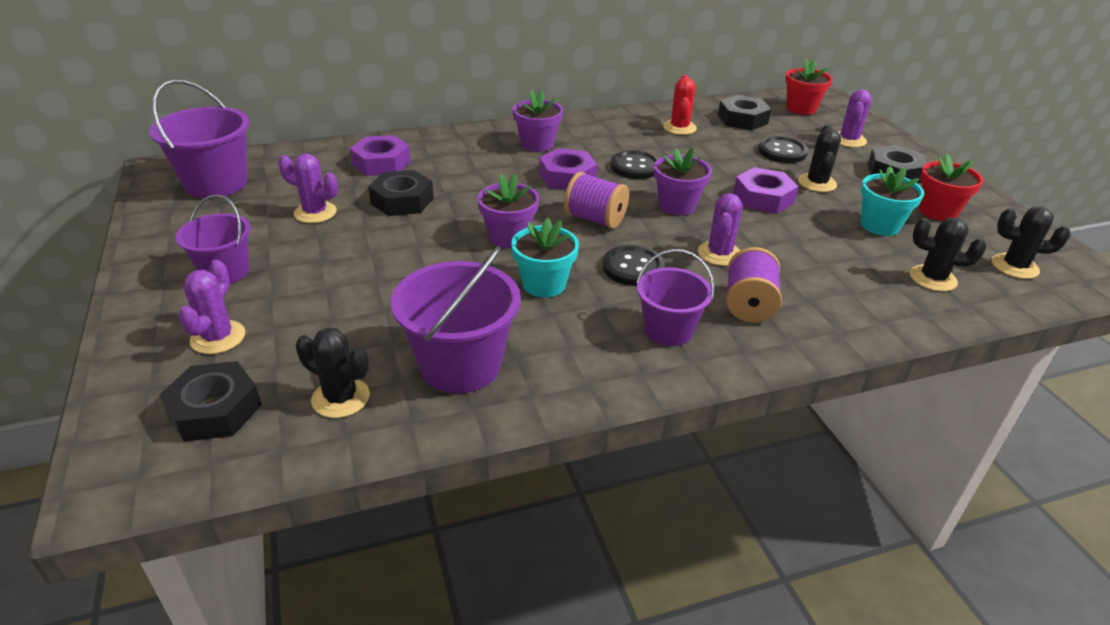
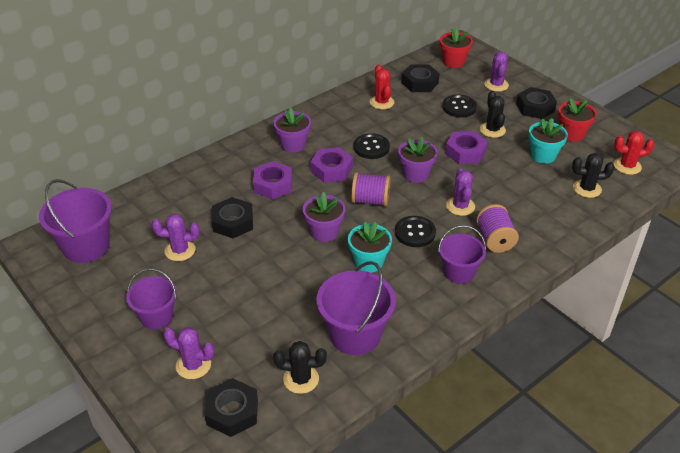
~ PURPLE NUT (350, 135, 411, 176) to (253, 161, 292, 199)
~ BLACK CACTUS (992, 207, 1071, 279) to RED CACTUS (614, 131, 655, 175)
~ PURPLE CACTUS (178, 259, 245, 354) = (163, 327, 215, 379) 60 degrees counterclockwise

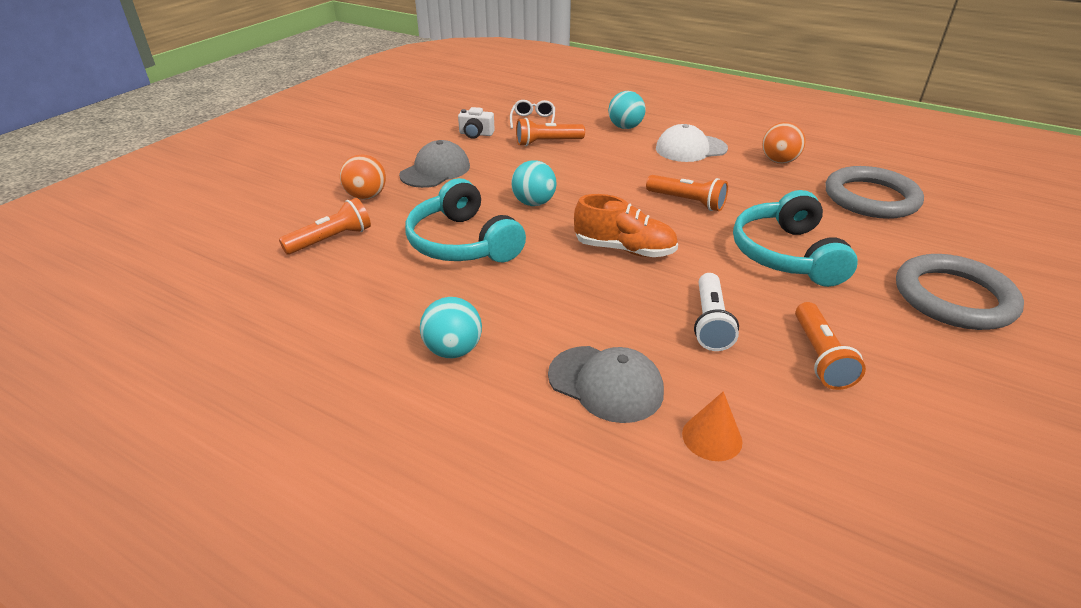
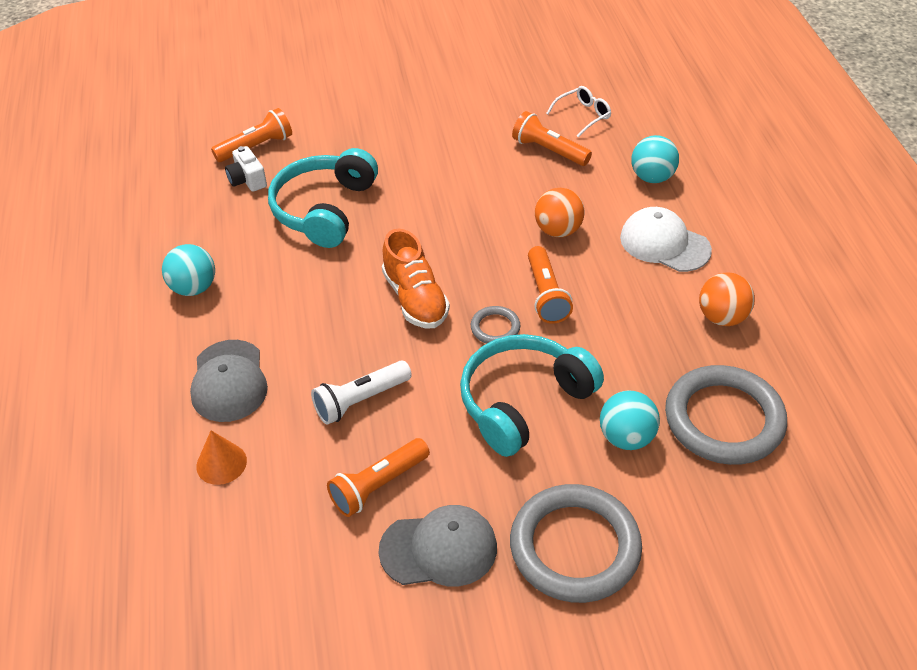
+ GREY RING (471, 306, 520, 343)
~ ORANGE BALL (340, 154, 386, 200) to (535, 188, 585, 237)
~ GREY CAP (399, 140, 470, 188) to (378, 505, 497, 587)
~ WHITE CAMERA (458, 107, 495, 139) to (225, 146, 267, 192)
~ TURQUOISE BALL (511, 160, 557, 206) to (600, 390, 660, 450)
~ ORANGE FLASHLIGHT (279, 198, 371, 255) = (211, 108, 292, 162) 45 degrees counterclockwise

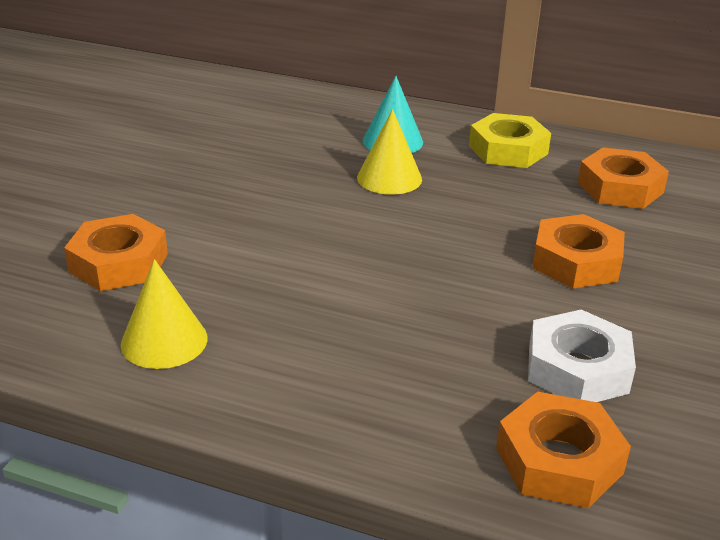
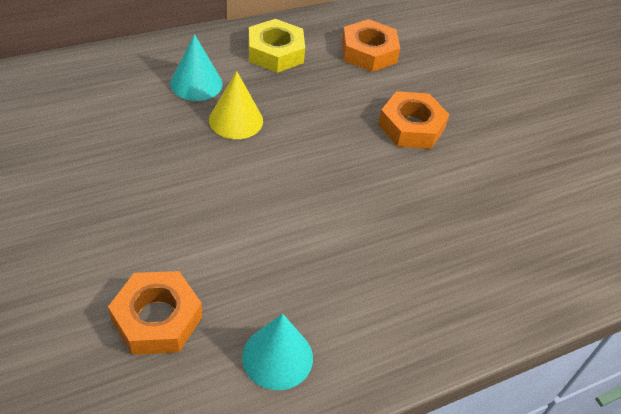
- ORANGE NUT (496, 392, 631, 508)
- WHITE NUT (528, 310, 636, 402)
~ YELLOW CONE (121, 259, 207, 369) to TURQUOISE CONE (242, 314, 313, 390)

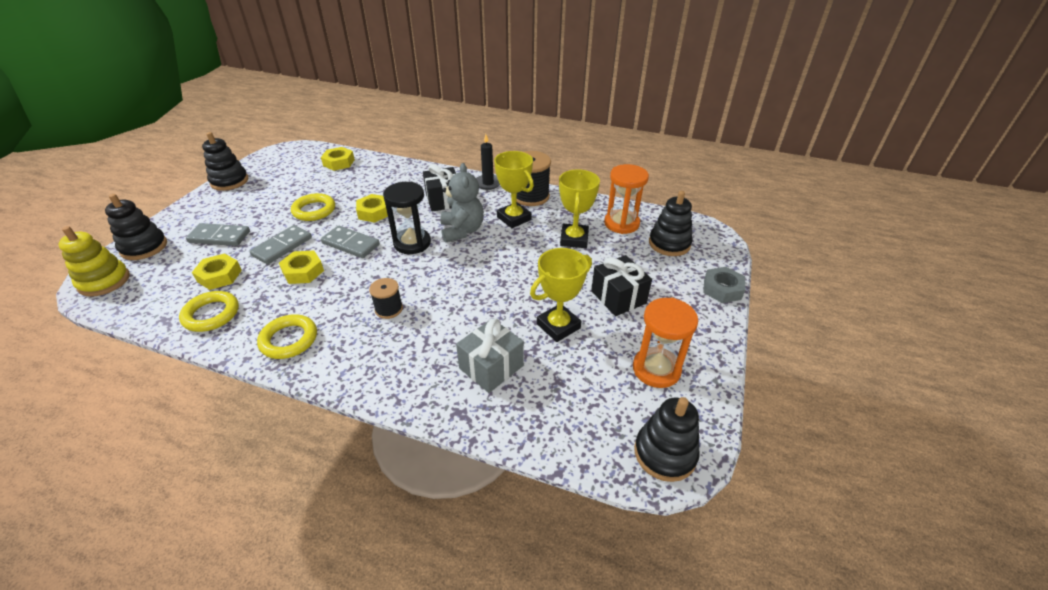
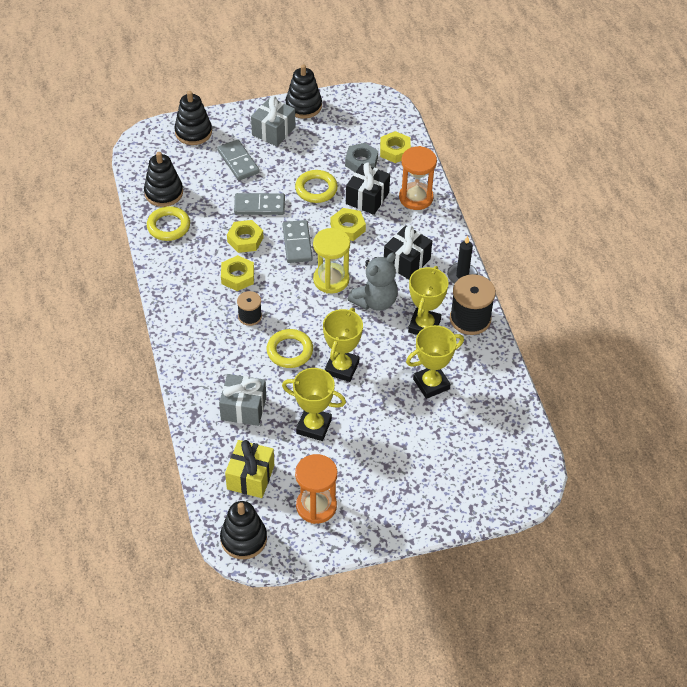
- YELLOW STACKING TOY (58, 226, 130, 297)
+ YELLOW GIFT (225, 440, 274, 498)
+ GREY GIFT (251, 96, 295, 147)
+ YELLOW TROPHY (323, 308, 363, 382)
~ YELLOW NUT (192, 253, 242, 290) to (221, 255, 254, 291)
~ YELLOW RING (257, 315, 317, 359) to (267, 329, 313, 368)
~ BLACK GIFT (591, 255, 652, 316) to (346, 163, 390, 215)
~ ORANGE HOURGLASS (604, 164, 649, 234) to (399, 146, 437, 210)
~ BLACK STACKING TOY (649, 191, 693, 256) to (144, 152, 183, 207)
~ GREY NUT (703, 267, 745, 303) to (345, 143, 378, 172)
~ BLACK HOURGLASS (383, 182, 431, 254) to YELLOW HOURGLASS (313, 228, 350, 294)

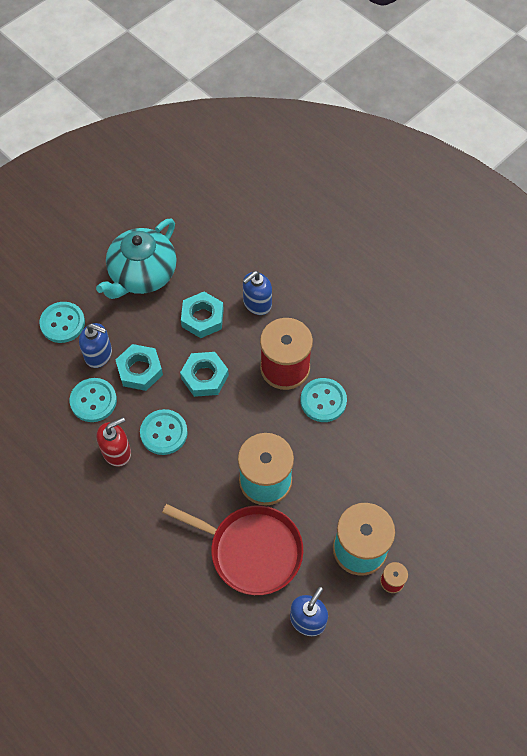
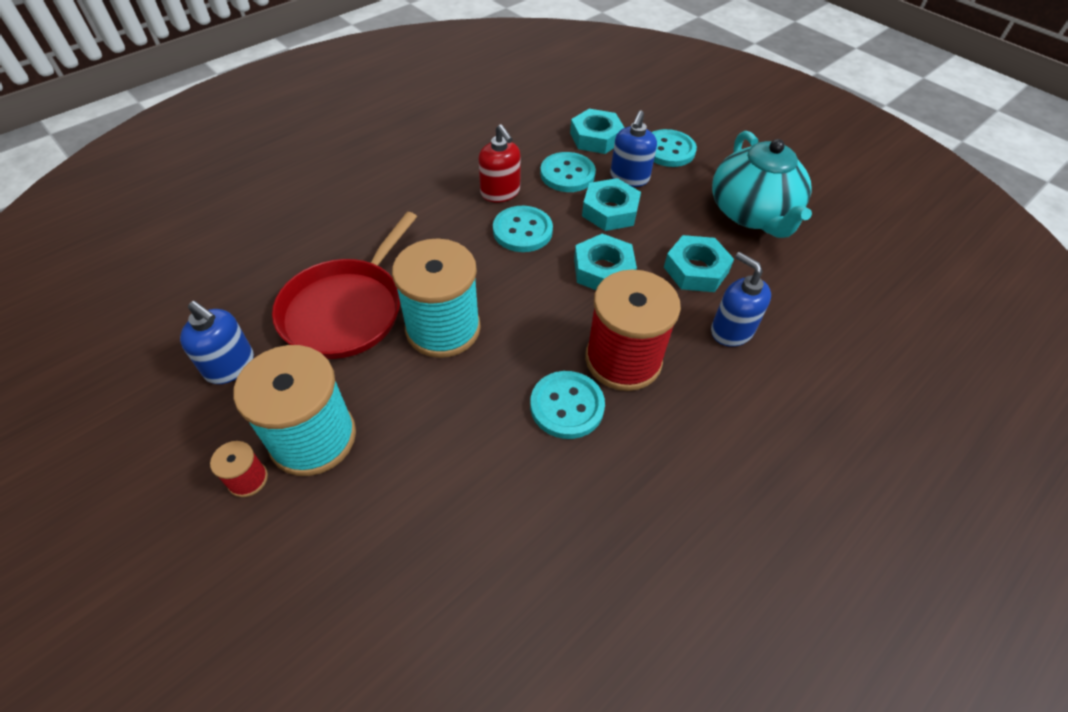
+ TURQUOISE NUT (570, 109, 625, 154)
~ TURQUOISE TEAPOT (96, 219, 177, 299) = (712, 131, 812, 238) 135 degrees counterclockwise

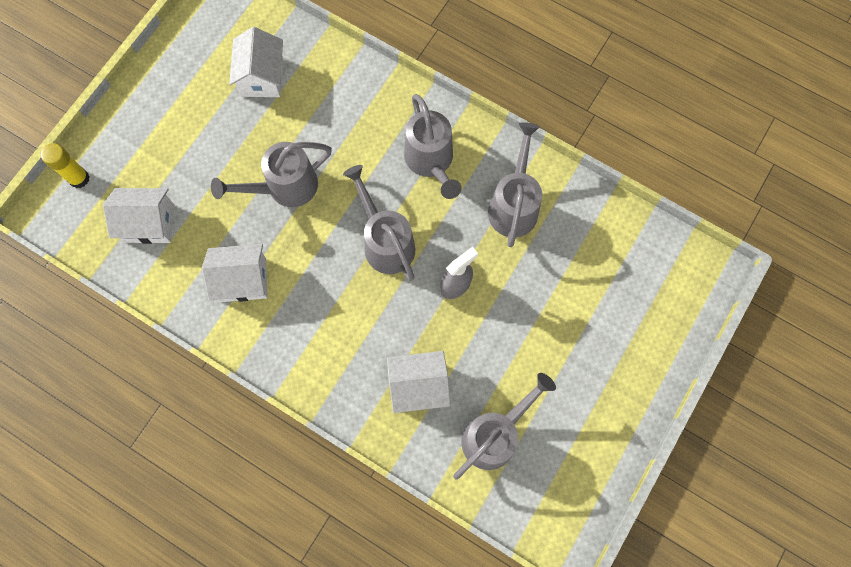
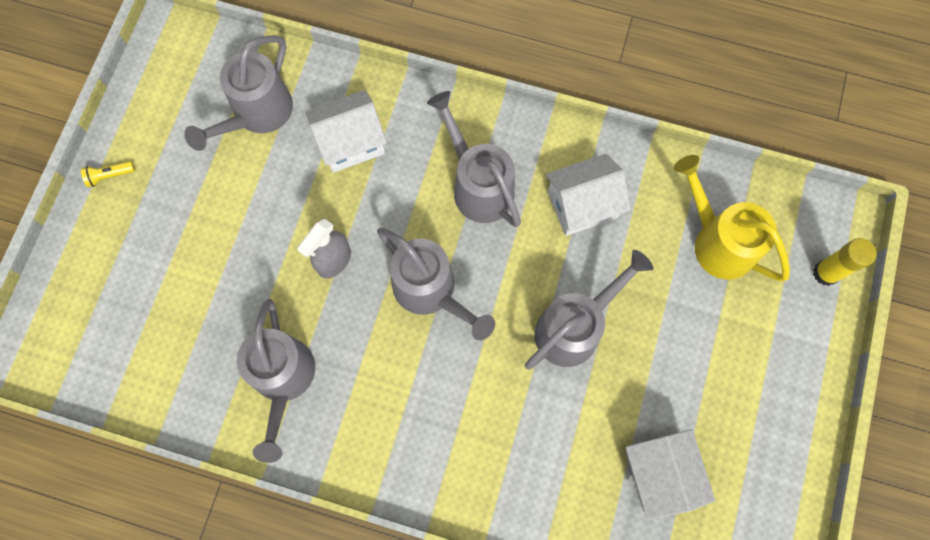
+ YELLOW FLASHLIGHT (81, 161, 135, 187)
~ GREY WATERING CAN (404, 94, 462, 199) to (427, 91, 521, 227)
~ WHITE HOUSE (103, 188, 174, 244) to YELLOW WATERING CAN (674, 155, 790, 281)

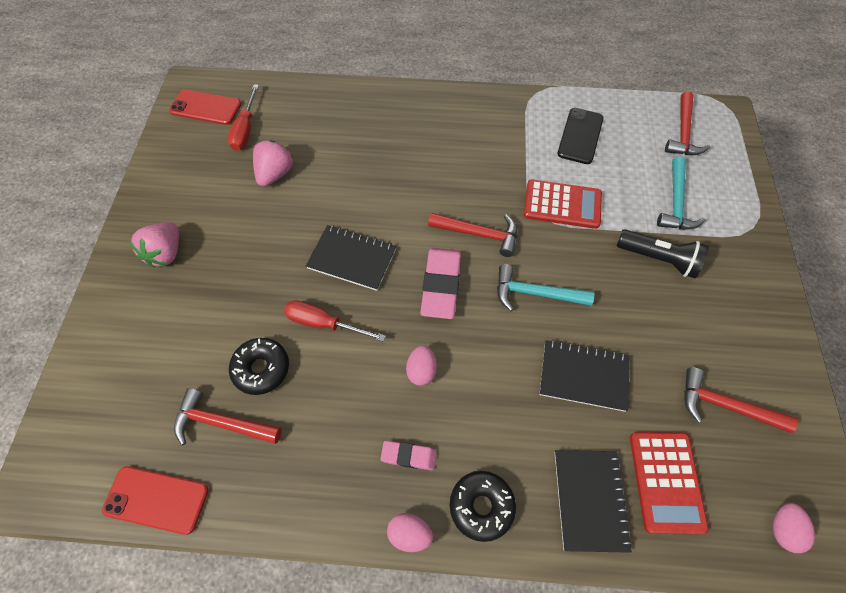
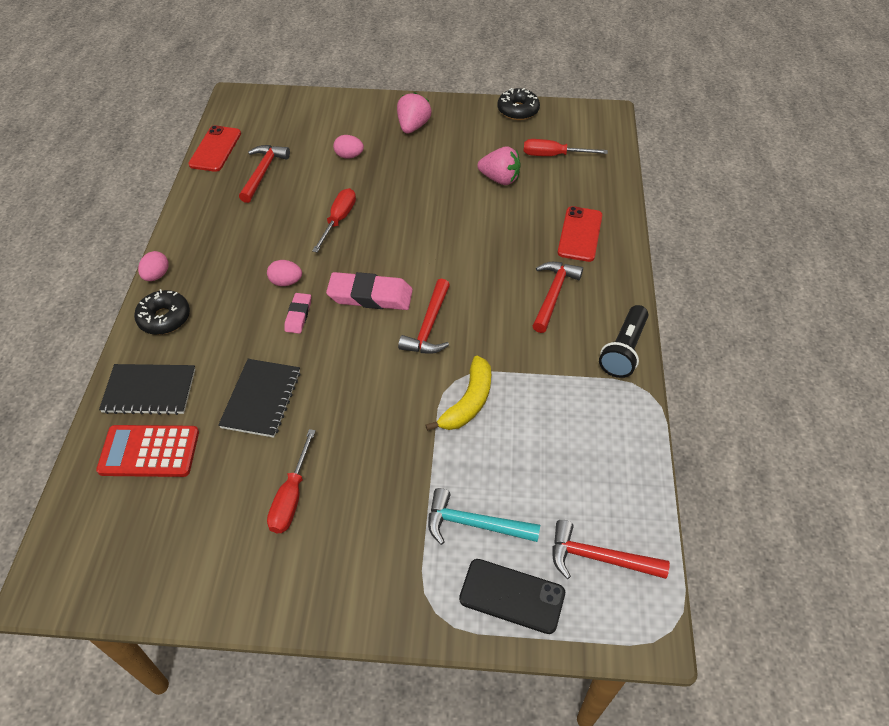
- BLACK NOTEBOOK (306, 225, 396, 291)
- TURQUOISE HAMMER (497, 264, 594, 311)
+ RED SCREWDRIVER (267, 429, 316, 533)
~ RED PHONE (169, 89, 241, 125) to (557, 206, 602, 262)
~ BLACK DONUT (229, 338, 289, 395) to (498, 88, 540, 120)
~ PINK ERASER (381, 441, 437, 470) to (284, 293, 311, 334)
~ BLACK PHONE (557, 108, 604, 164) to (459, 559, 565, 634)
~ BLACK FLASHLIGHT (617, 230, 709, 278) to (599, 305, 648, 378)
~ RED HAMMER (684, 368, 798, 433) to (533, 262, 583, 333)
~ PINK EGG (773, 503, 815, 554) to (333, 135, 364, 159)
~ RED CALCULATOR (524, 180, 602, 229) to YELLOW BANANA (425, 356, 491, 431)
~ PINK STRAWBERRY (129, 222, 179, 268) = (397, 92, 431, 134) 90 degrees clockwise

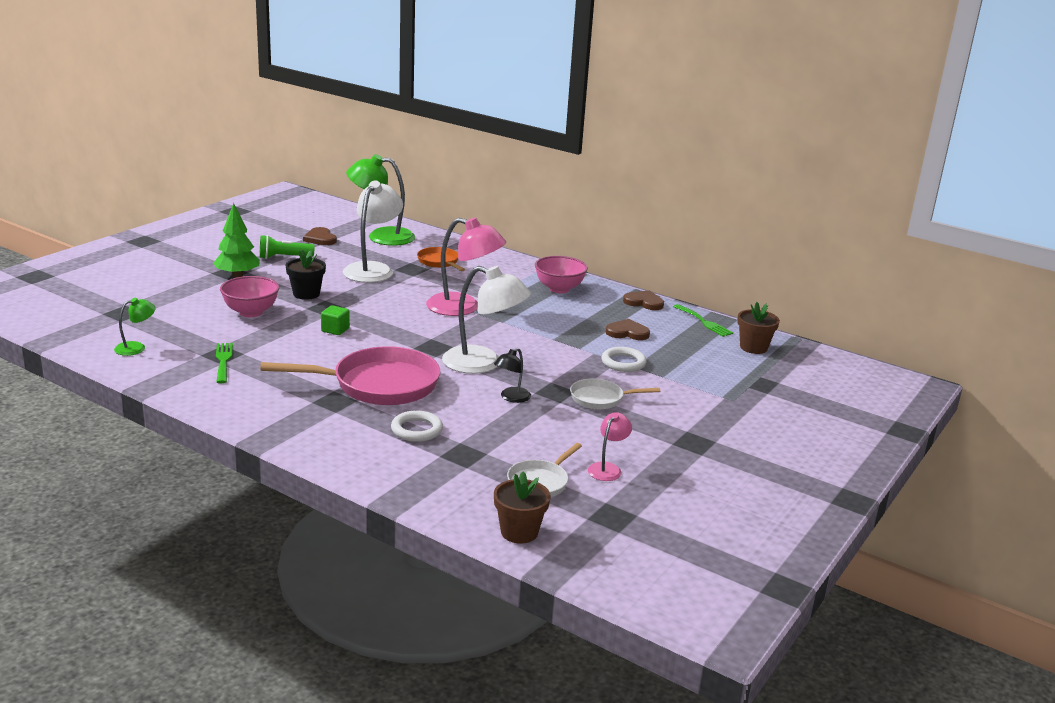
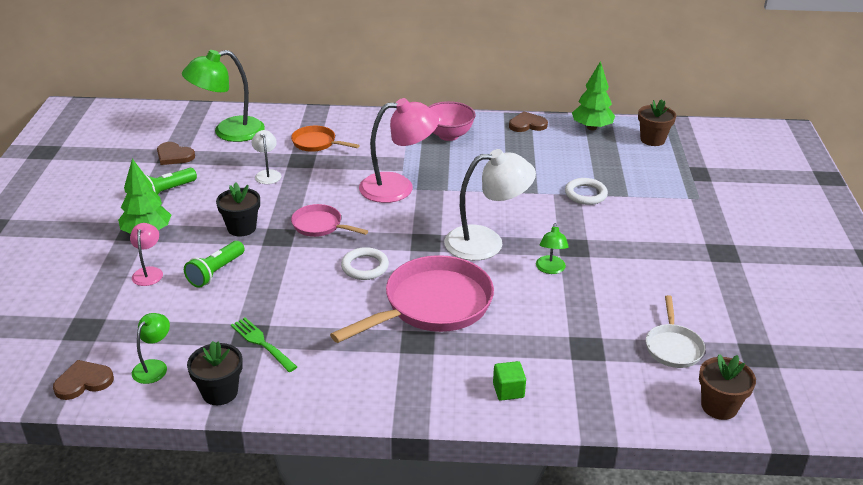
- WHITE PAN (570, 379, 660, 409)
+ BLACK FLOWER POT (187, 341, 243, 405)
+ PINK PAN (291, 204, 368, 237)
~ GREEN CUBE (321, 305, 350, 335) to (493, 361, 526, 401)
~ WHITE RING (391, 411, 443, 442) to (341, 247, 389, 280)
~ PINK LAMP (588, 412, 632, 481) to (130, 223, 163, 286)
~ BROWN HEART (605, 319, 650, 340) to (53, 360, 114, 400)
~ PINK BOWL (220, 276, 279, 317) to GREEN FLASHLIGHT (184, 241, 245, 288)
~ GREEN FORK (673, 304, 733, 337) to GREEN TREE (572, 61, 615, 130)
~ BLACK LAMP (494, 348, 531, 403) to GREEN LAMP (536, 223, 569, 274)
~ WHITE LAMP (343, 180, 403, 283) = (252, 130, 281, 184) x0.50

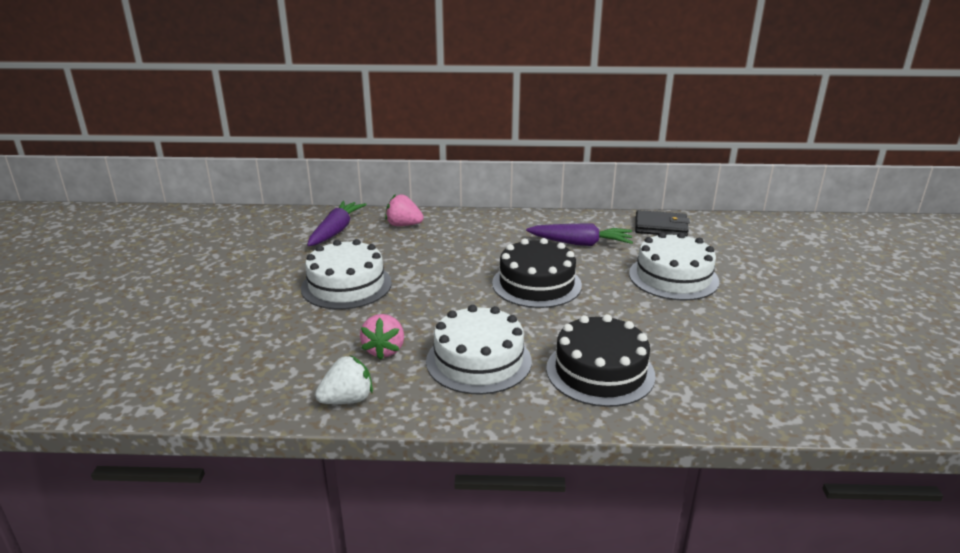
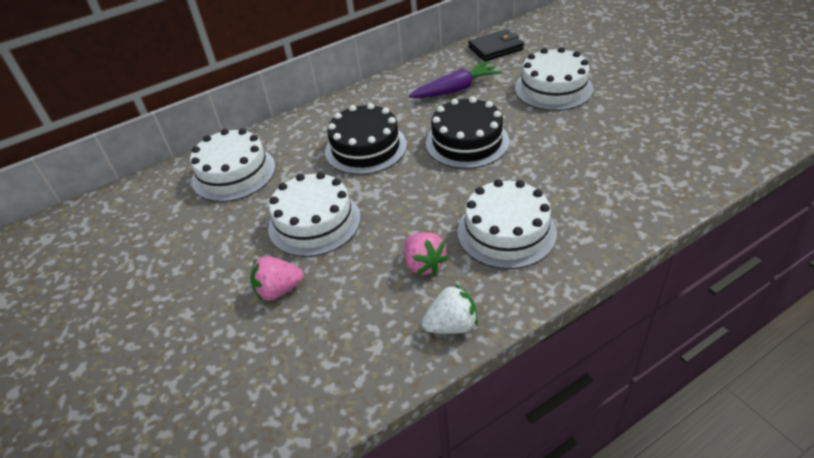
~ PINK STRAWBERRY (385, 194, 424, 226) to (250, 256, 304, 301)
~ BLACK CAKE (546, 314, 656, 407) to (325, 103, 407, 175)
~ PURPLE CARROT (307, 201, 367, 246) to WHITE CAKE (190, 128, 276, 202)
~ WHITE STRAWBERRY (315, 355, 373, 404) = (422, 284, 478, 334) 45 degrees clockwise

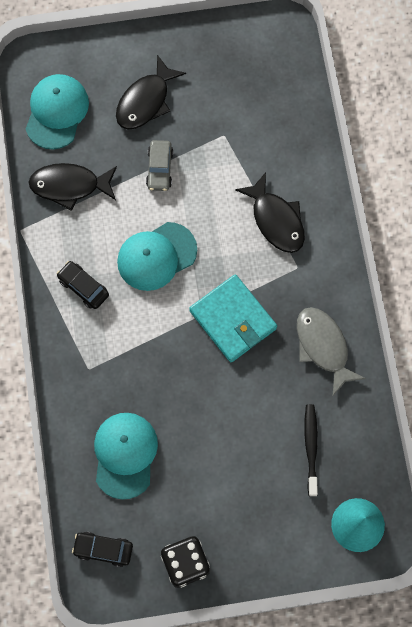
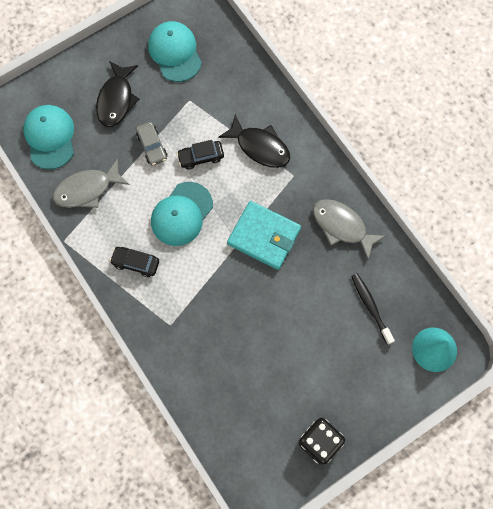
~ BLACK CAR (72, 532, 133, 567) to (177, 140, 224, 170)
~ TURQUOISE CAP (94, 413, 158, 499) to (148, 21, 202, 82)
~ BLACK FISH (28, 163, 117, 211) to GREY FISH (53, 158, 130, 208)

